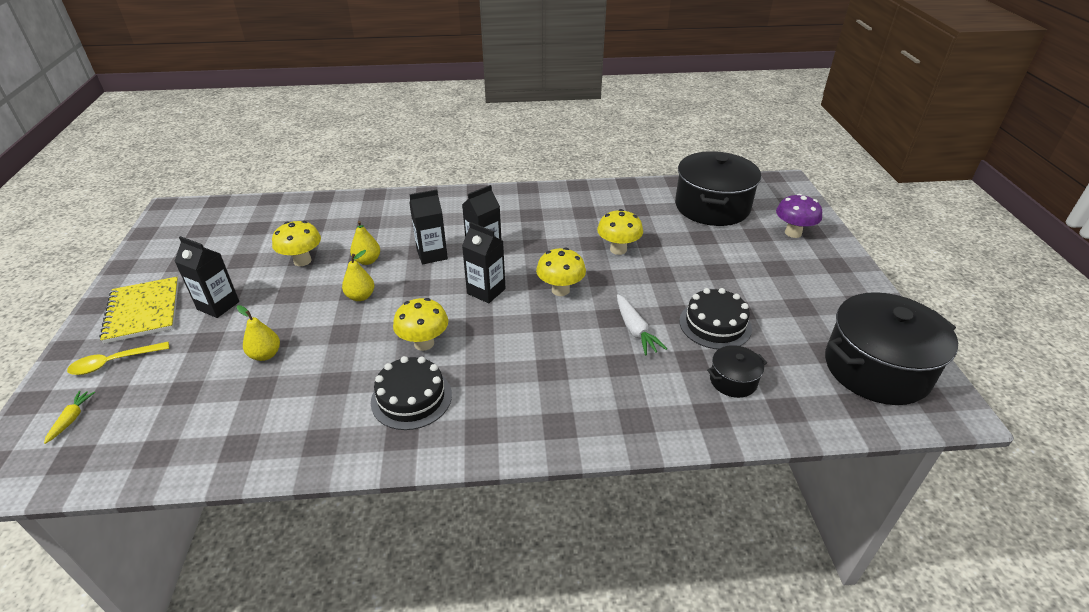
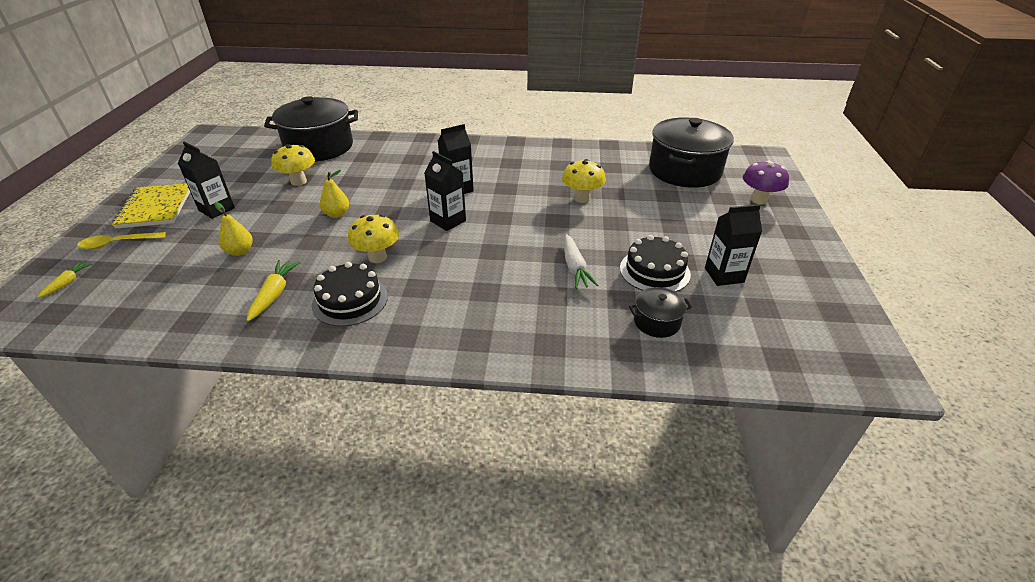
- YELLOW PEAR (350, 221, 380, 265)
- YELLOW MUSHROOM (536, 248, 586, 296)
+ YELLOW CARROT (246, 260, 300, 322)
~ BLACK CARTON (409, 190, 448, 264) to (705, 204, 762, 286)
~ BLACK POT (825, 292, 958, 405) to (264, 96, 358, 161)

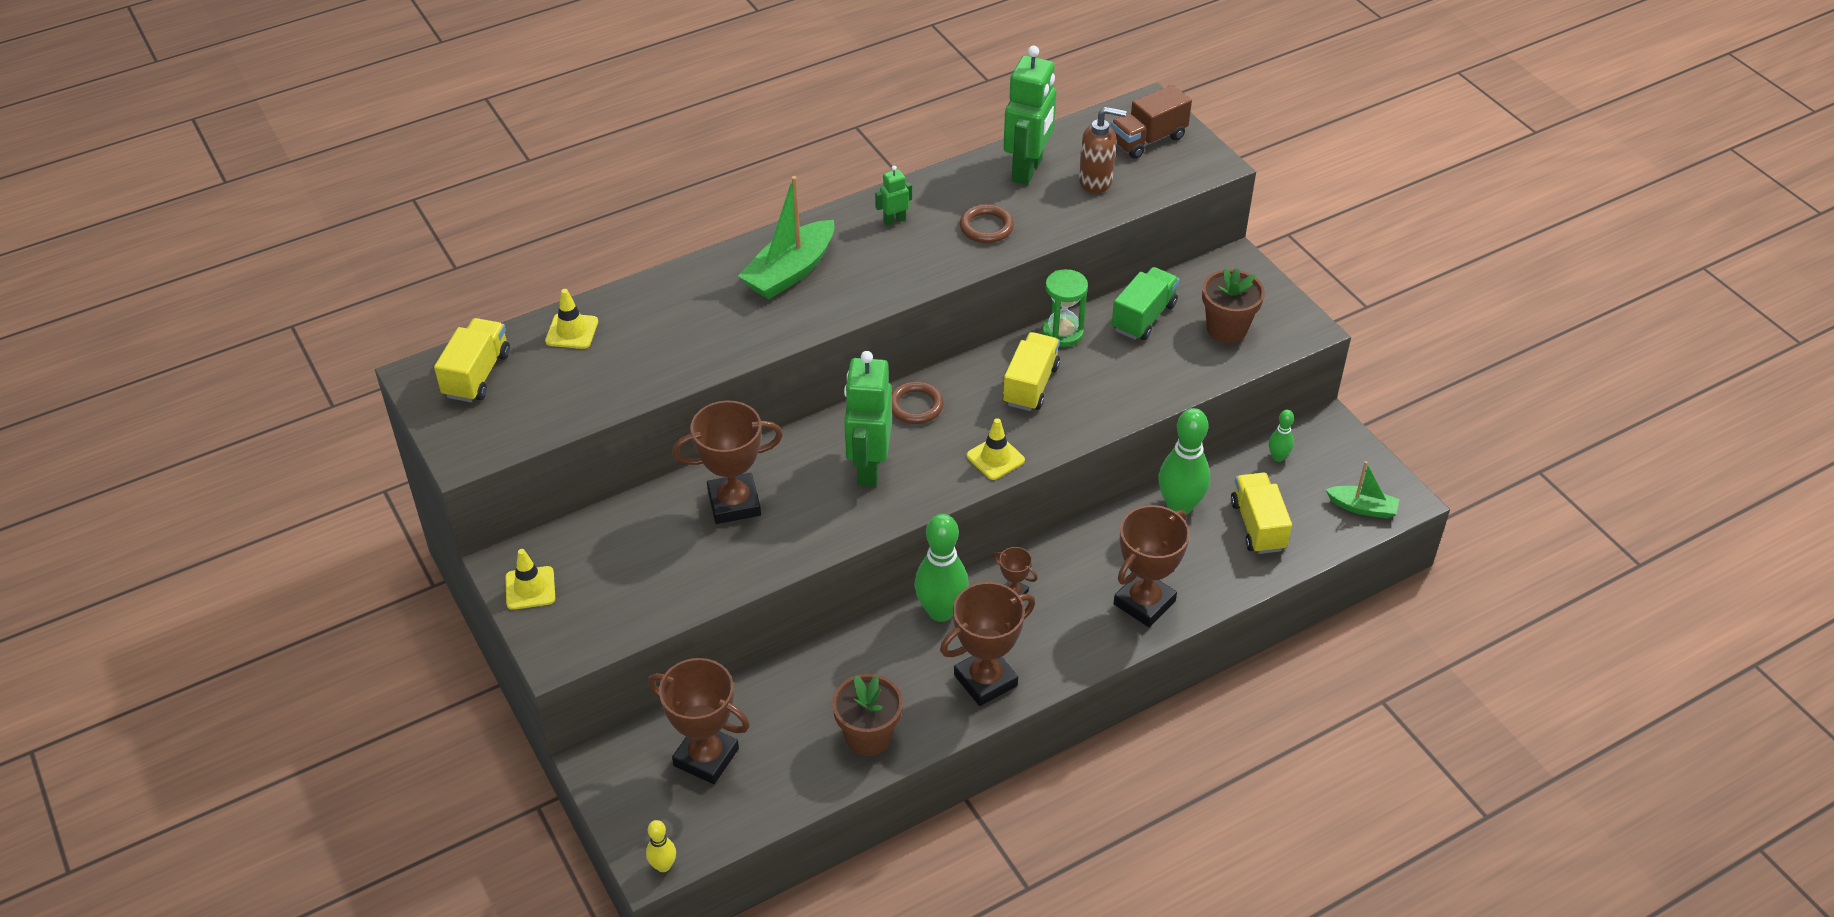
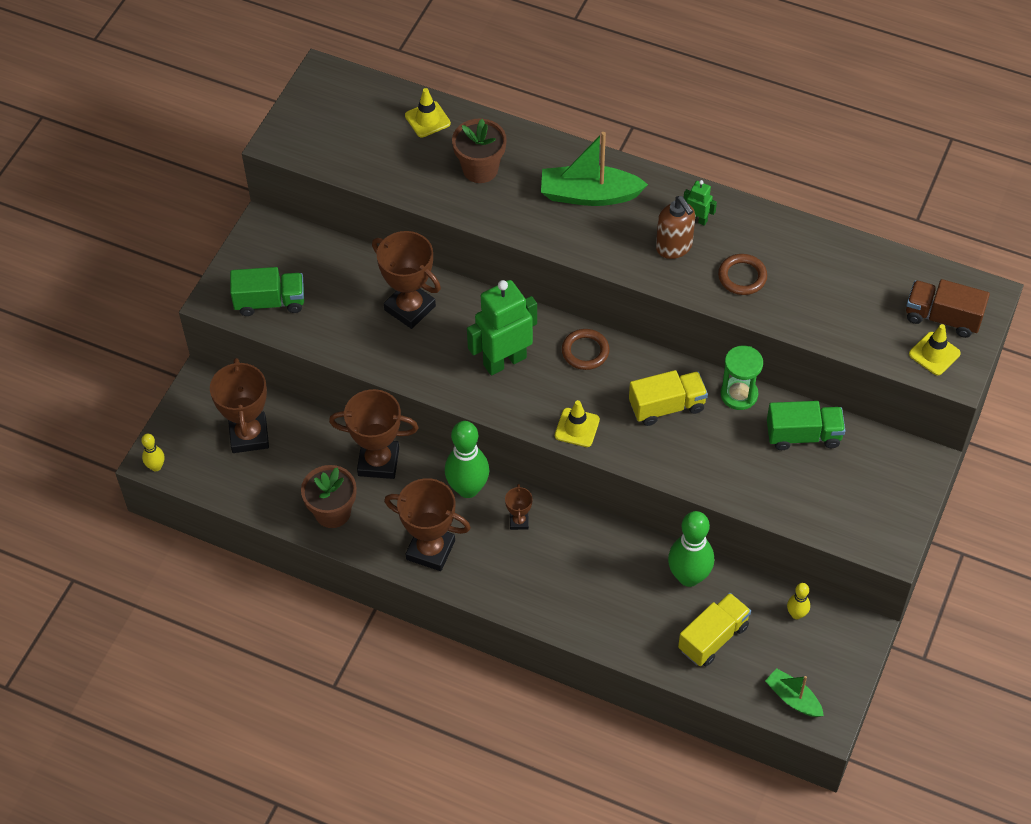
- YELLOW TRUCK (434, 318, 510, 402)
- GREEN ROBOT (1003, 46, 1056, 185)
+ GREEN TRUCK (230, 267, 304, 316)
~ YELLOW TRAFFIC CONE (505, 549, 555, 610) to (909, 324, 961, 375)
~ BROWN SOAP DISPENSER (1079, 107, 1127, 193) to (656, 196, 695, 259)
~ BROWN TROPHY (1113, 505, 1190, 627) to (329, 389, 419, 479)
~ BROWN FLOWER POT (1202, 268, 1265, 343) to (452, 118, 507, 183)
~ GREEN BOWLING PIN (1269, 410, 1294, 462) to YELLOW BOWLING PIN (787, 583, 810, 619)
~ GREEN BOAT (1326, 461, 1399, 518) = (765, 668, 824, 717) 150 degrees clockwise

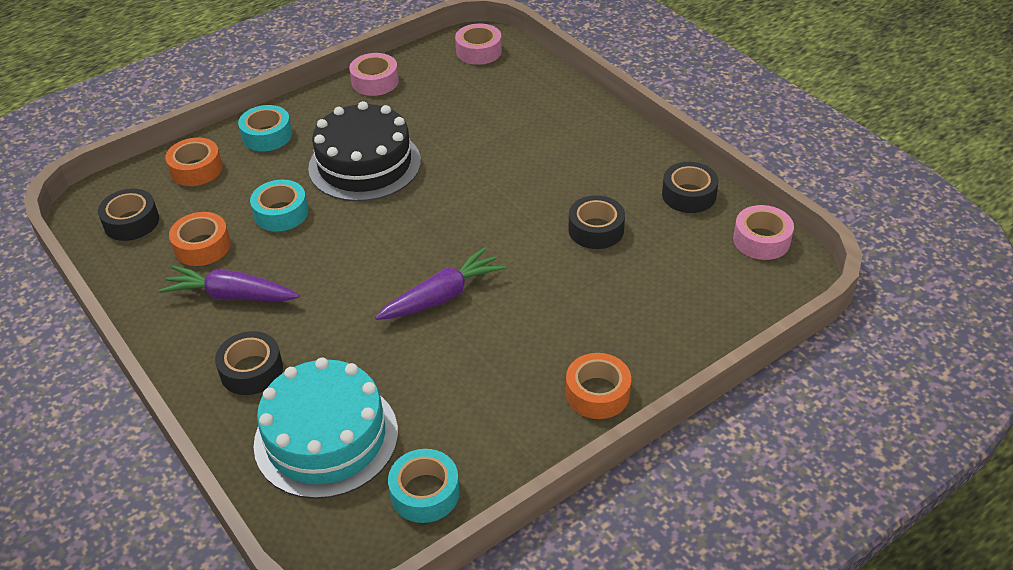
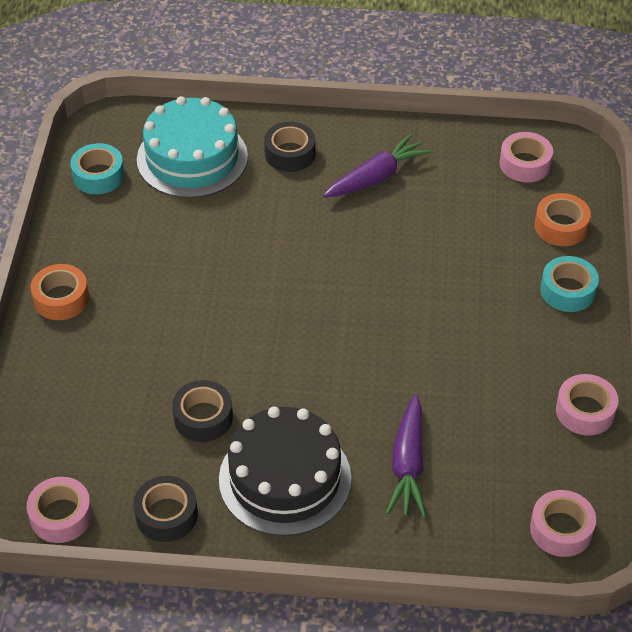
- ORANGE TAPE (169, 212, 231, 266)
- TURQUOISE TAPE (250, 180, 308, 232)
~ BLACK CAKE (308, 101, 421, 202) to (219, 406, 351, 536)
~ PURPLE CARROT (375, 247, 506, 320) to (386, 394, 426, 517)
~ BLACK TAPE (98, 188, 159, 241) to PINK TAPE (500, 132, 553, 182)

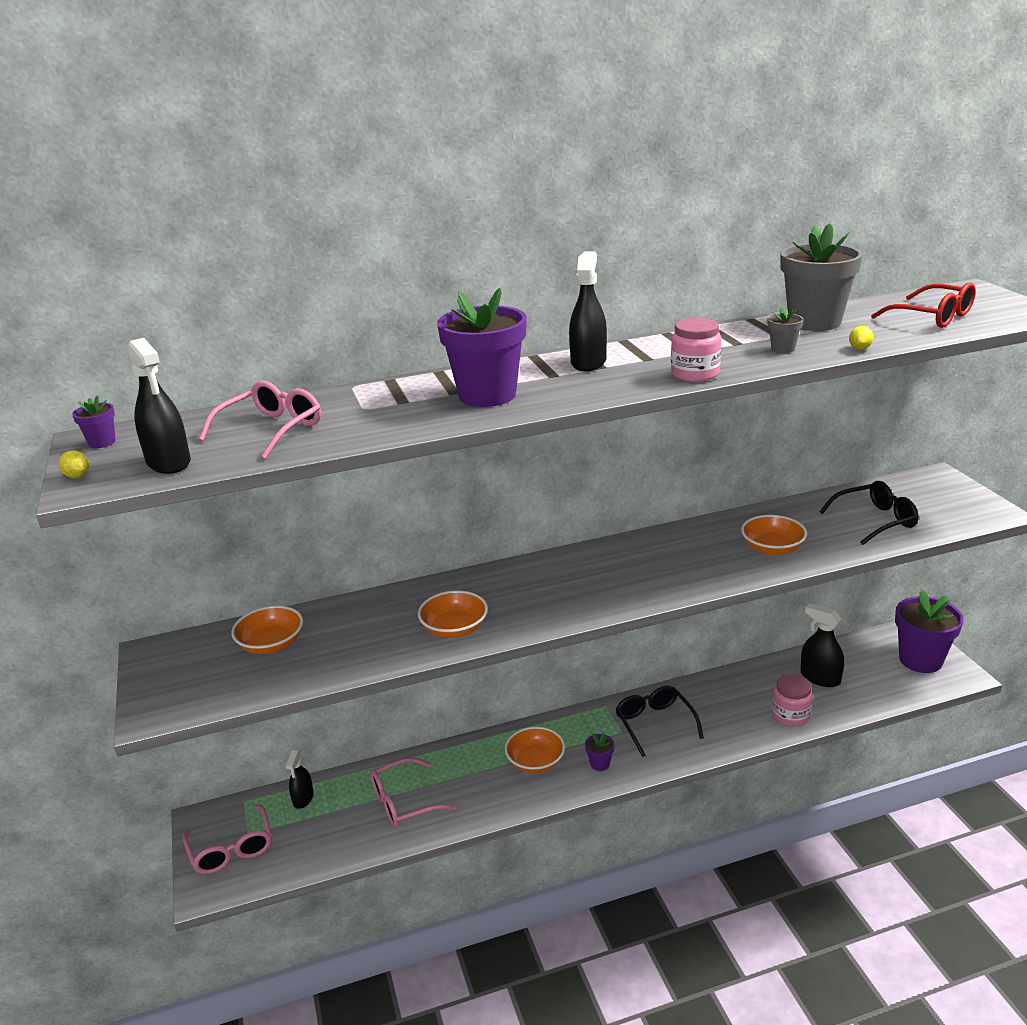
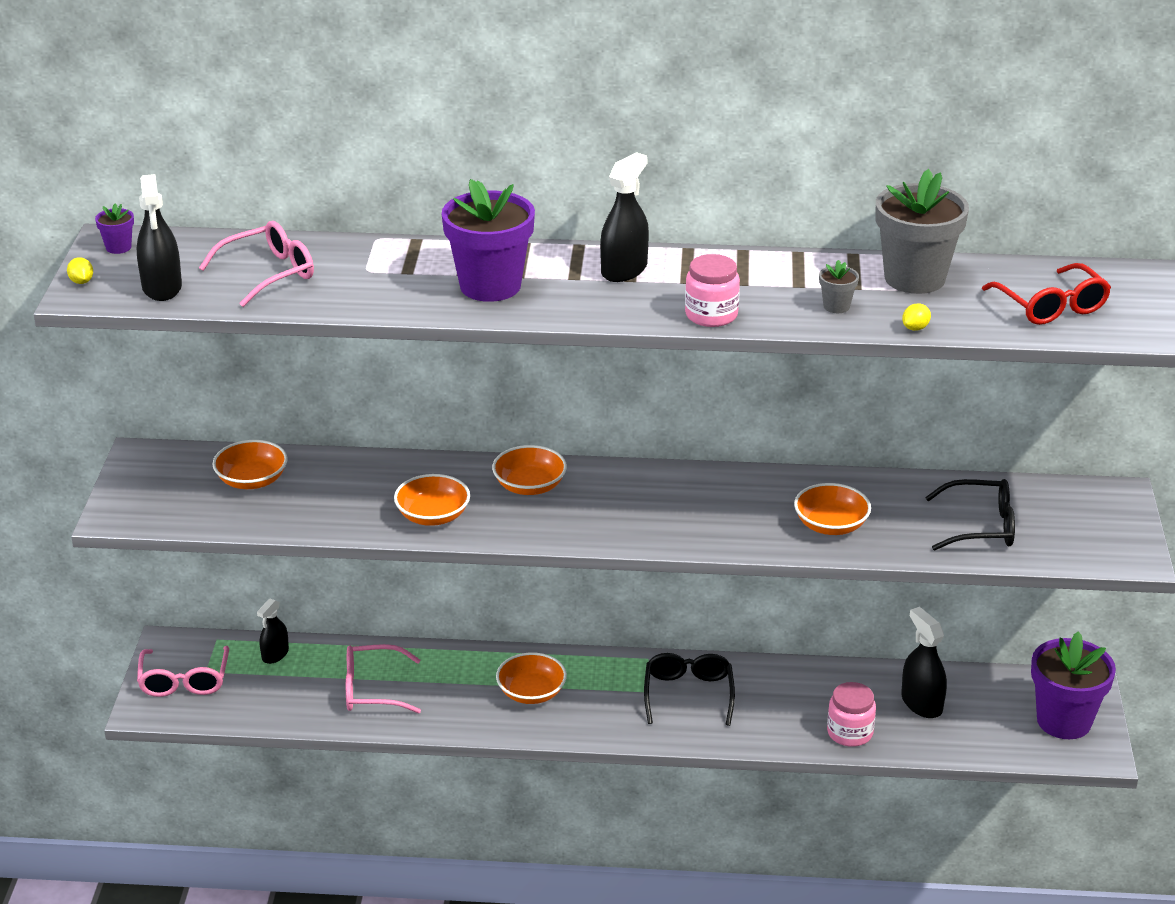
- PURPLE FLOWER POT (585, 732, 614, 771)
+ ORANGE BOWL (492, 445, 567, 495)

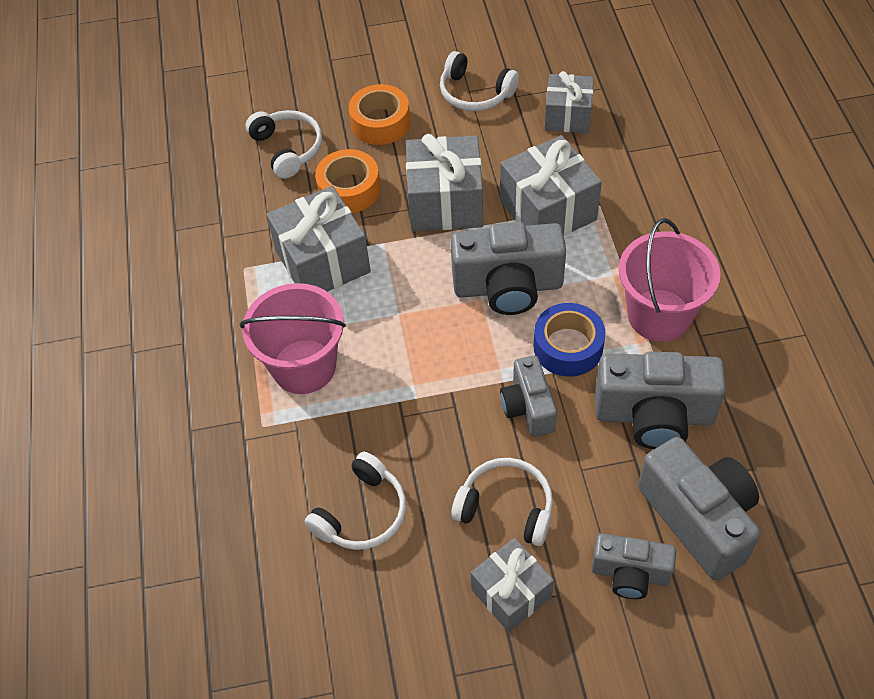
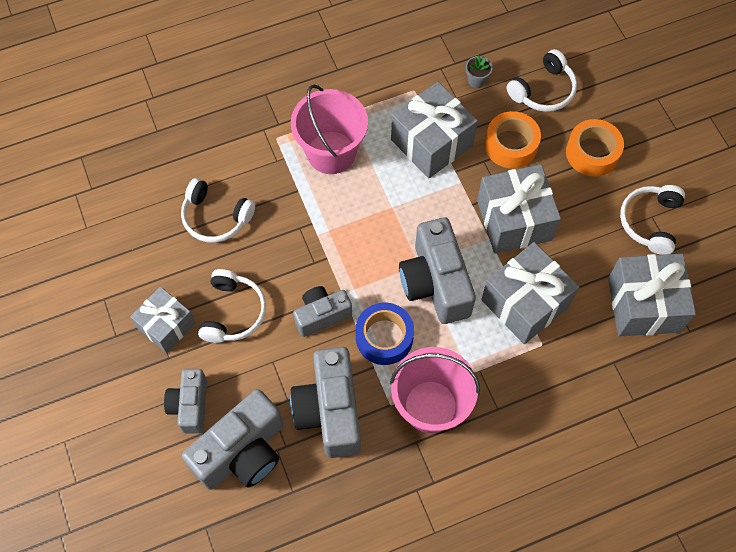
+ GREY FLOWER POT (466, 55, 493, 88)
~ GREY GIFT (545, 71, 594, 133) = (608, 253, 696, 337) x1.54

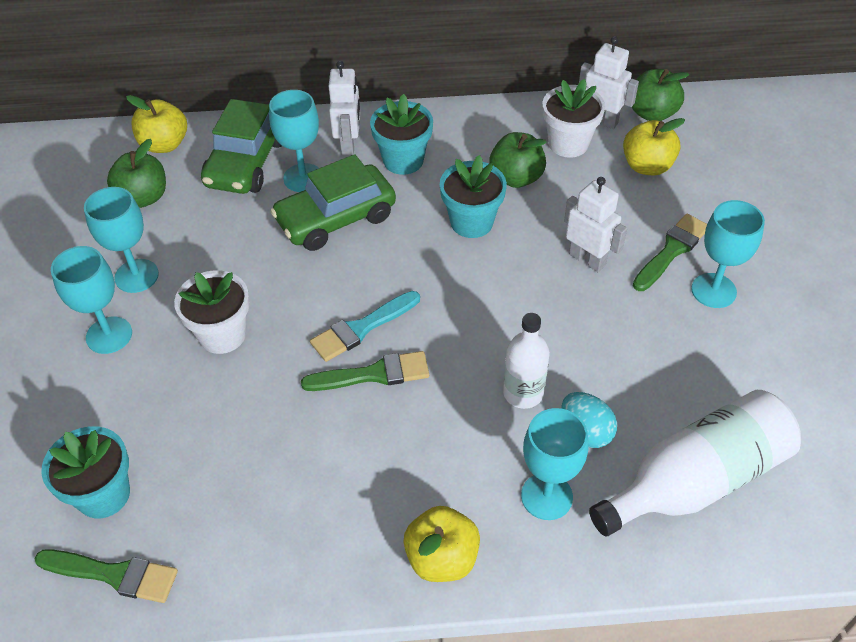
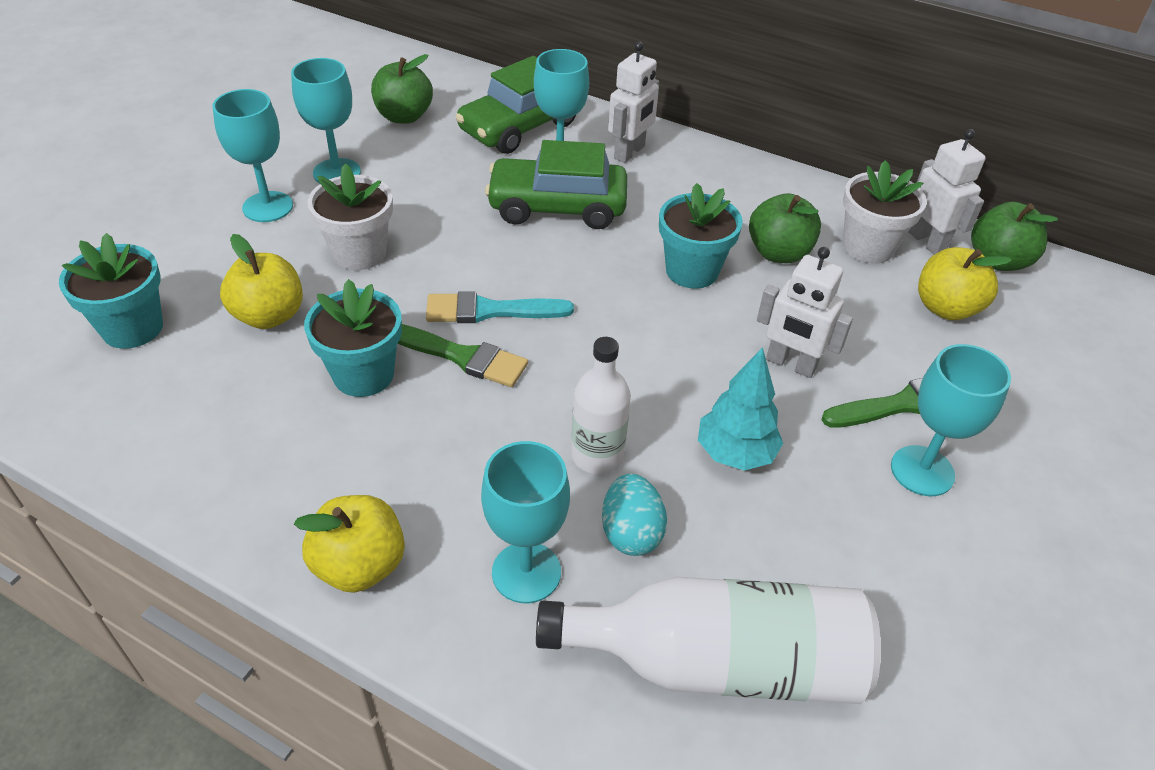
- GREEN BRUSH (35, 549, 178, 603)
+ TURQUOISE TREE (698, 347, 783, 471)
~ YELLOW APPLE (126, 95, 187, 153) to (220, 234, 303, 329)
~ TURQUOISE FLOWER POT (370, 94, 433, 175) to (304, 279, 402, 397)
~ WHITE ROBOT (564, 177, 627, 272) = (757, 247, 853, 378) 135 degrees clockwise

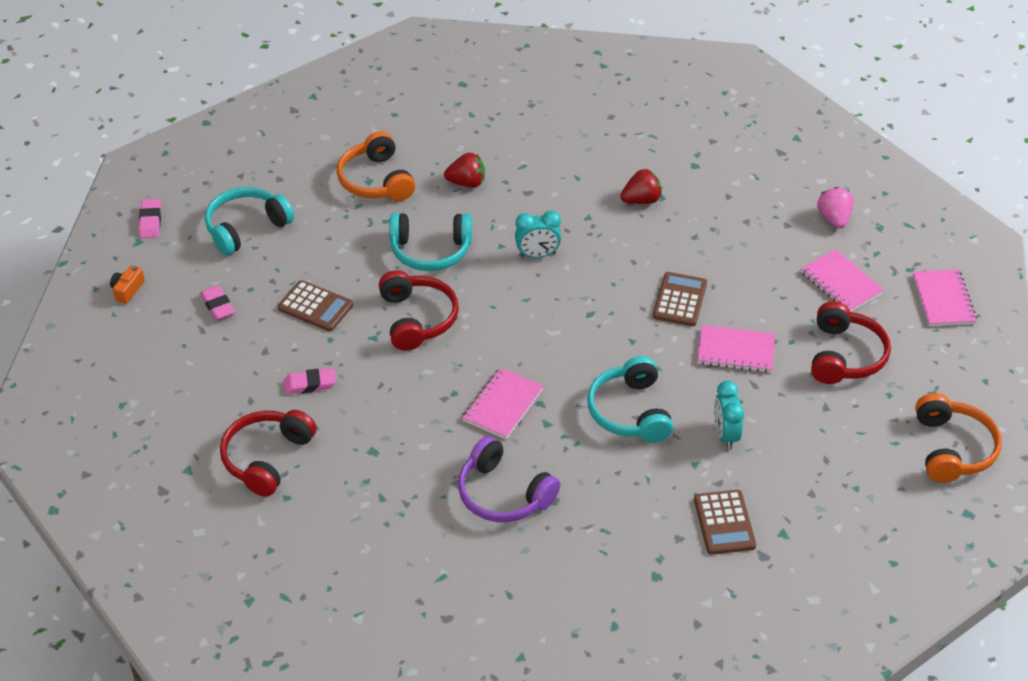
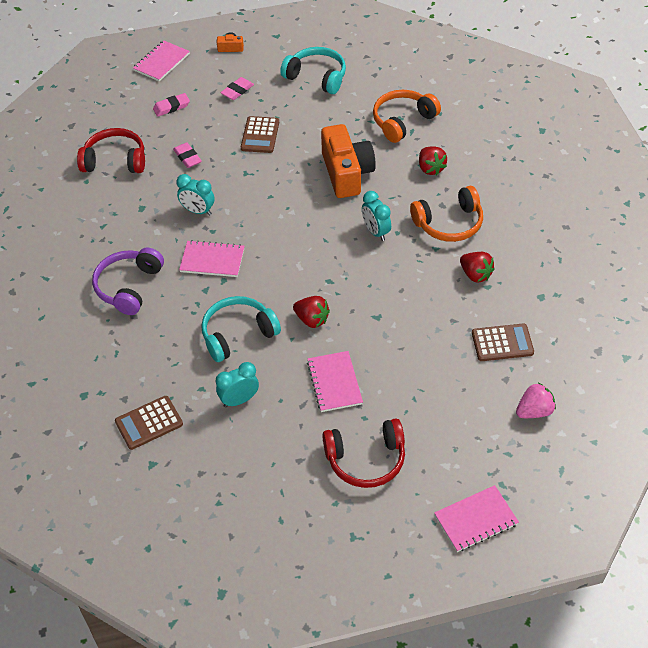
- RED HEADPHONES (379, 270, 459, 351)
+ TURQUOISE CLOCK (177, 174, 214, 216)
+ RED STRAWBERRY (293, 296, 330, 328)
~ PINK ERASER (139, 199, 161, 238) to (153, 93, 190, 117)
~ BROWN CALCULATOR (653, 272, 707, 326) to (472, 324, 534, 361)
~ PINK NOTEBOOK (801, 249, 884, 312) to (133, 40, 190, 81)
~ ORANGE HEADPHONES (915, 393, 1002, 483) to (410, 186, 483, 242)
~ TURQUOISE HEADPHONES (389, 213, 472, 271) to ORANGE CAMERA (321, 124, 376, 198)

